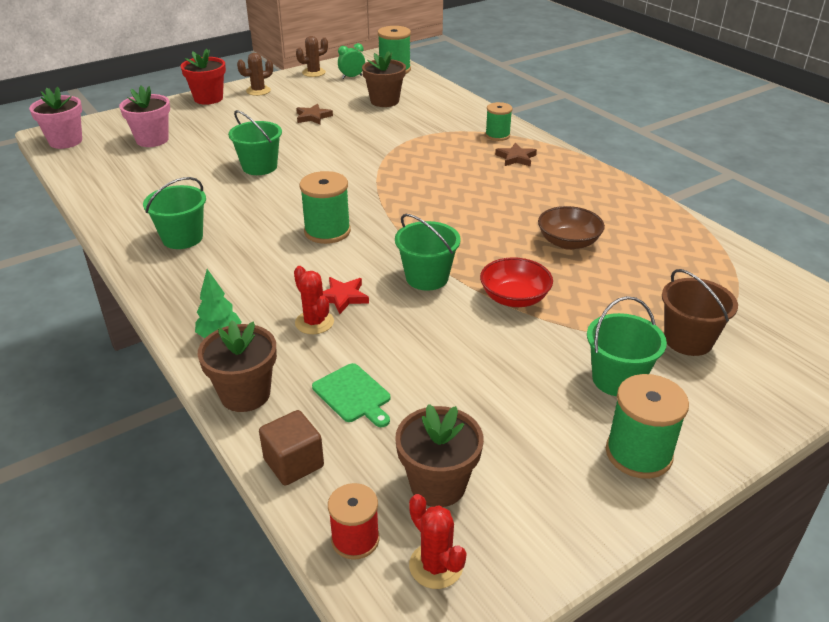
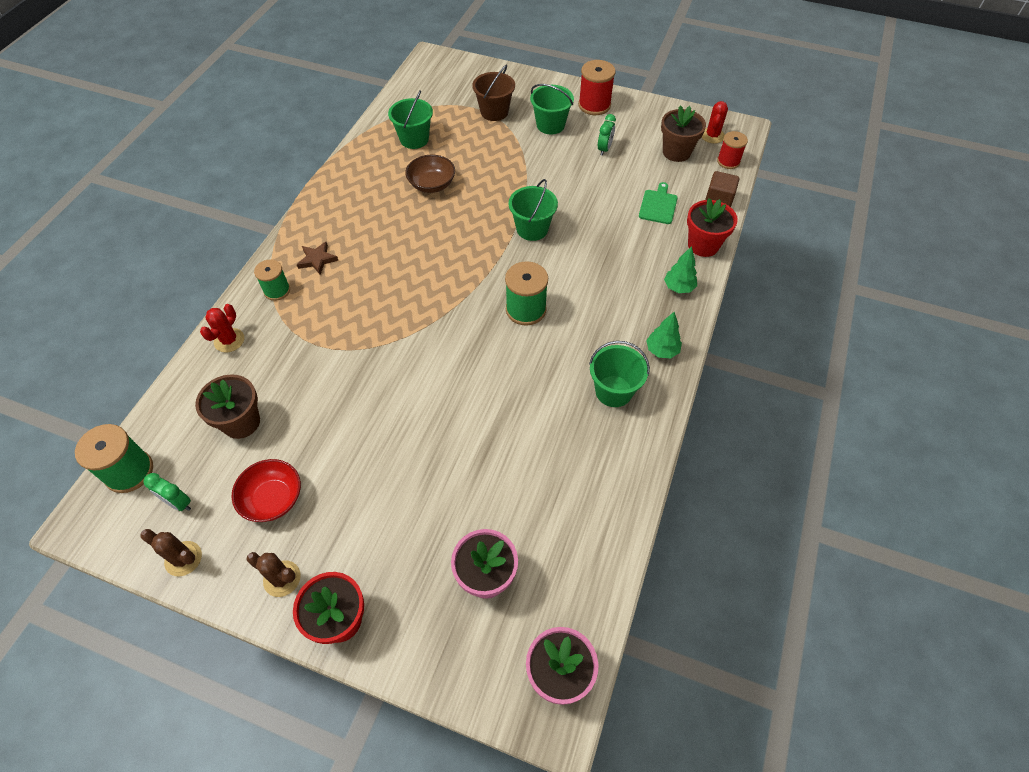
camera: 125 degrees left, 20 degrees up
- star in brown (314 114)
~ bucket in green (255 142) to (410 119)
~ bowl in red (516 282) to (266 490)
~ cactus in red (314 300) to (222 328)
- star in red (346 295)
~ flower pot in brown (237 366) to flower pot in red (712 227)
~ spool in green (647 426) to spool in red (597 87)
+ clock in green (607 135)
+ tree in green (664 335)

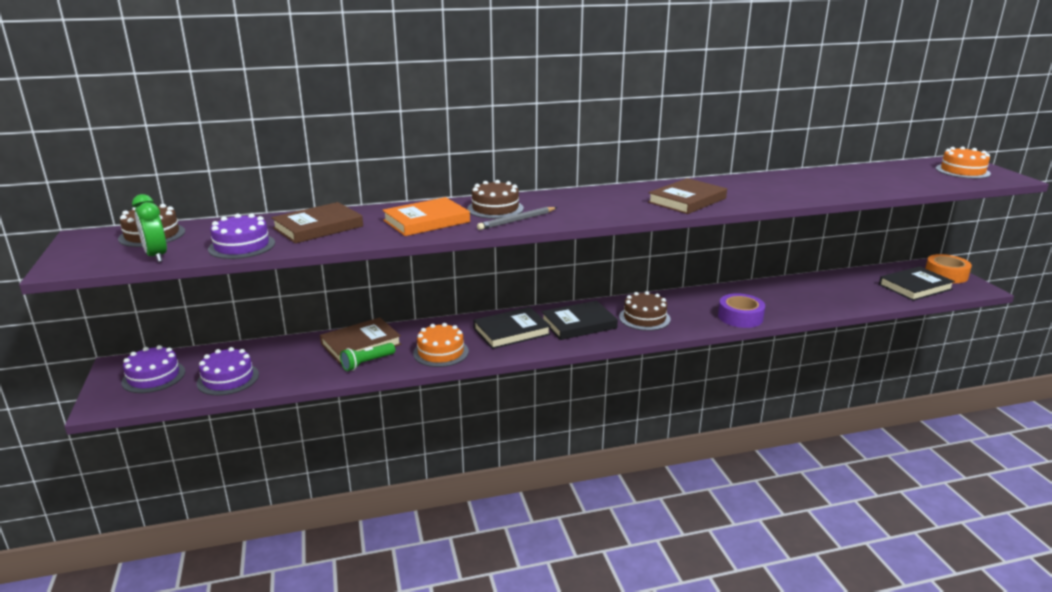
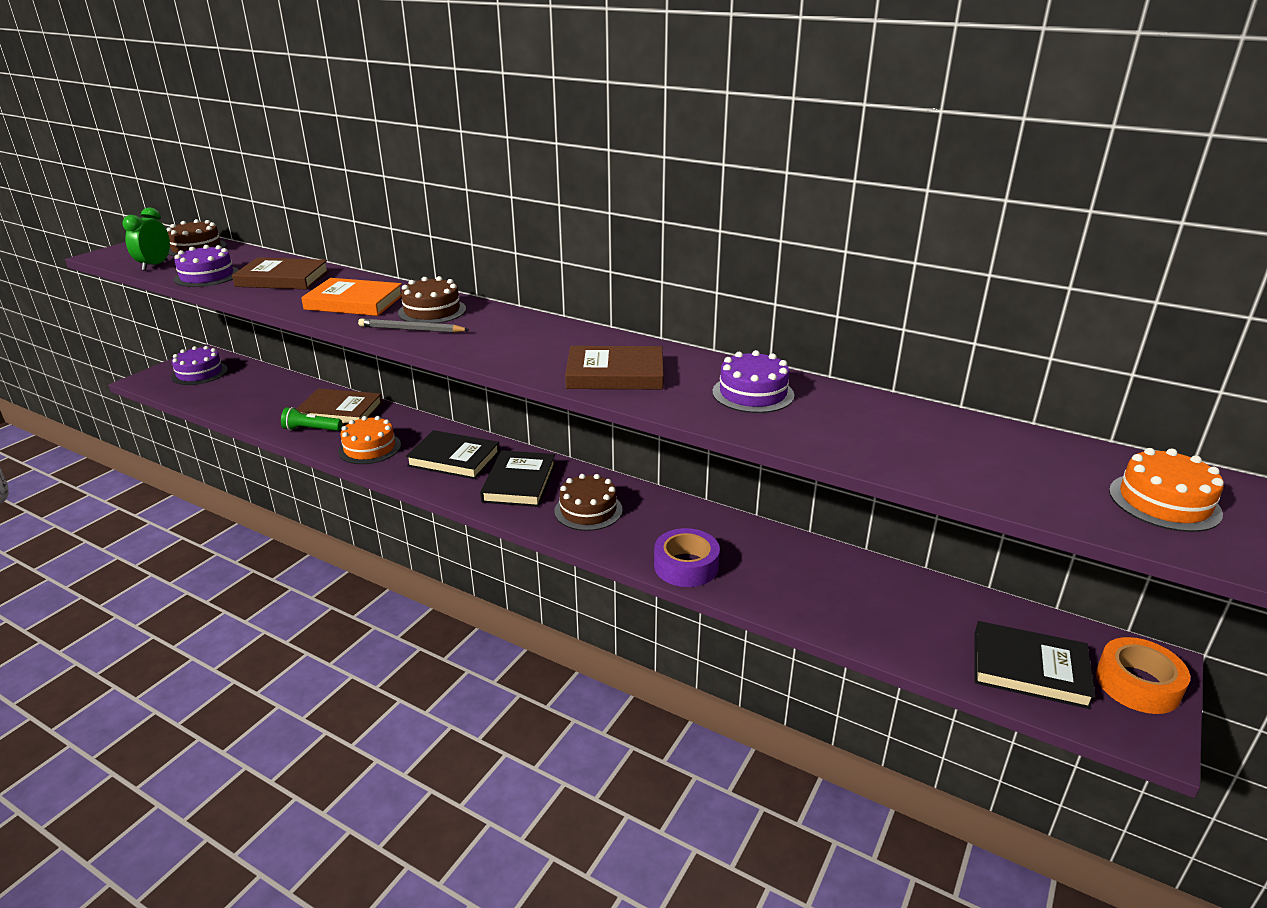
camera: 45 degrees right, 5 degrees up
~ book in black (580 320) = (518 478) 75 degrees clockwise
~ cake in purple (228 371) to (753 381)

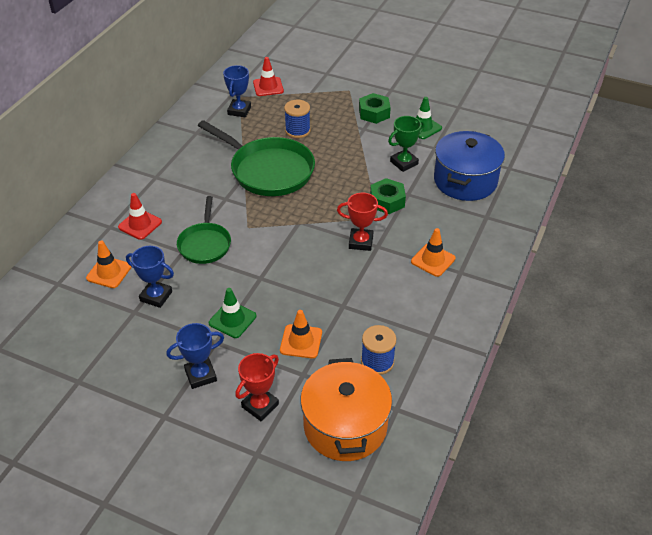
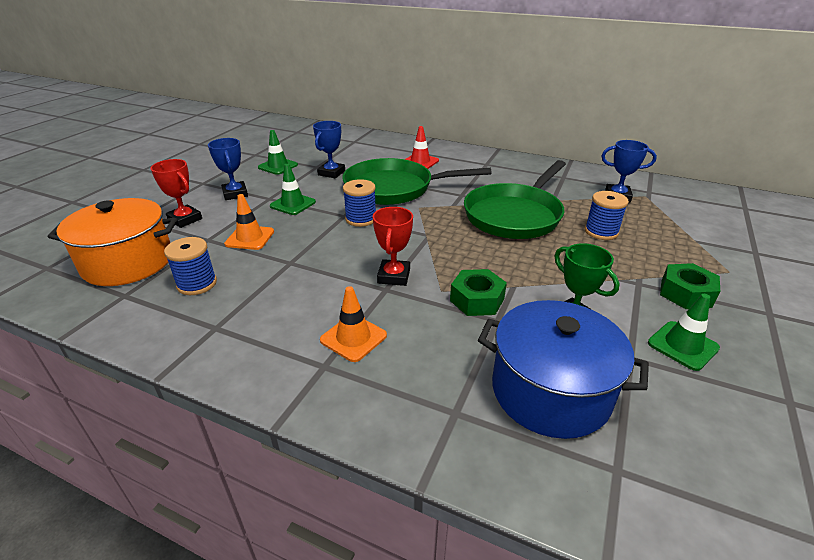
camera: 90 degrees right, 10 degrees down
- traffic cone in red (268 76)
~ pan in green (204 230) = (416 181) x1.69
- traffic cone in orange (108 264)
+ traffic cone in green (278 152)
+ spool in blue (359 203)

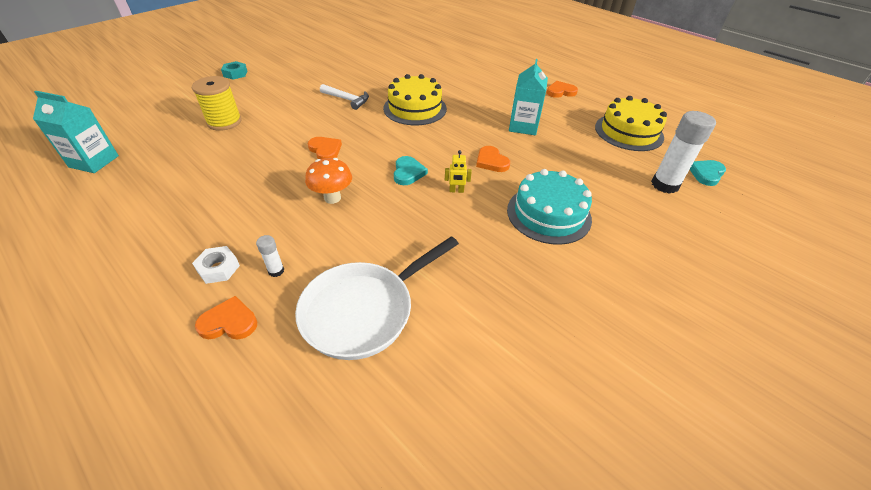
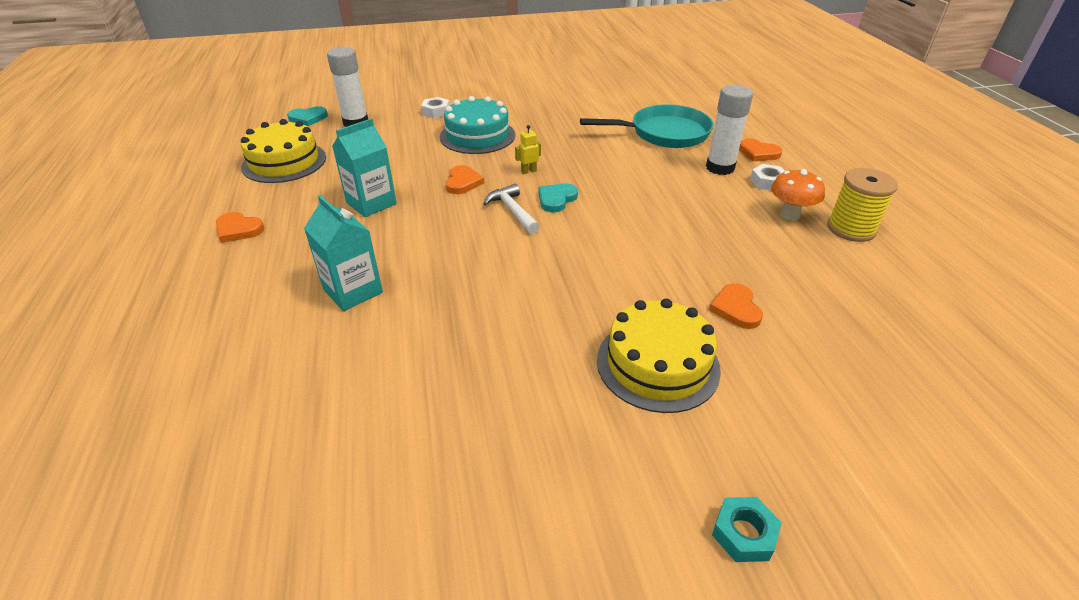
camera: 145 degrees left, 5 degrees down
~ cake in yellow (415 99) to (659 355)
~ spool in yellow (217 103) to (862 205)
~ hammer in white (344 97) to (511 209)
~ carton in turquoise (76 132) to (343 253)
~ heart in orange (325 148) to (736 306)
~ robot in yellow (458 171) = (528 149) 60 degrees counterclockwise
~ mushroom in orange (328 181) to (798 195)
~ glue stick in white (270 256) = (729 130) x2.15
~ pan in white (377 298) to pan in turquoise (647 126)
+ nut in white (435 107)

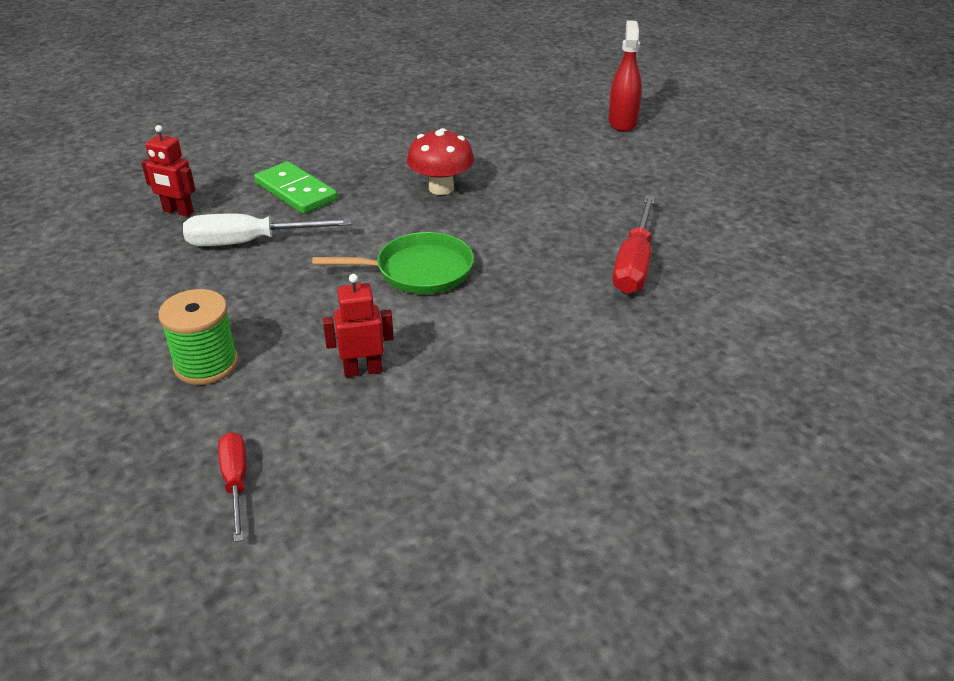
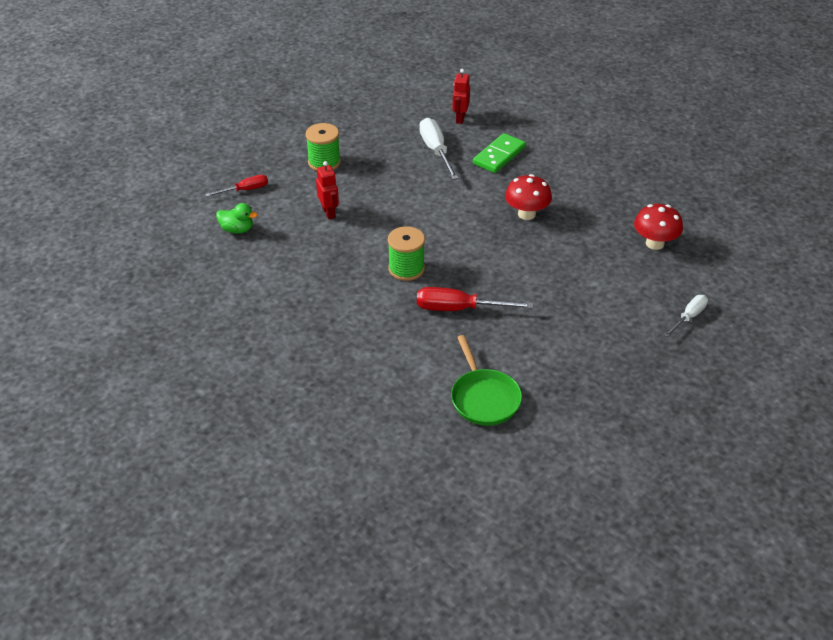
camera: 80 degrees right, 5 degrees up
- spray bottle in red (625 76)
~ pan in green (393 263) to (486 380)
+ duck in green (237 218)
+ mushroom in red (658 227)
+ spool in green (406 253)
+ screwdriver in white (686 316)

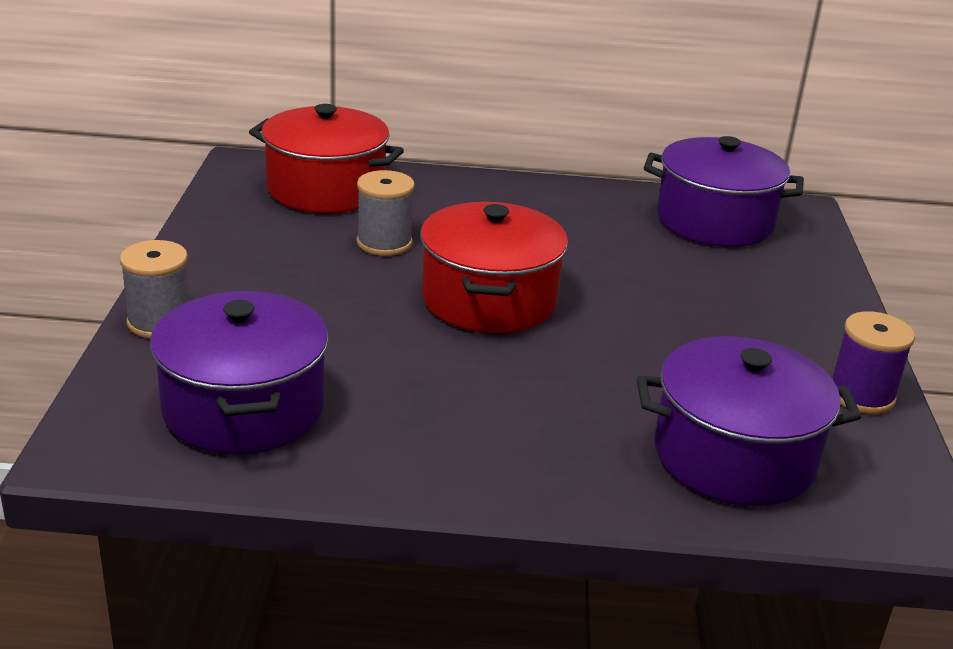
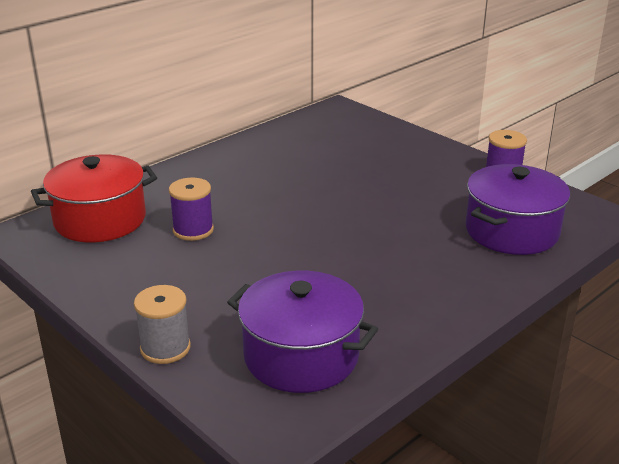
camera: 45 degrees left, 0 degrees up
- pot in purple (724 191)
~ spool in grey (386 213) to spool in purple (191 209)
- pot in red (494 267)

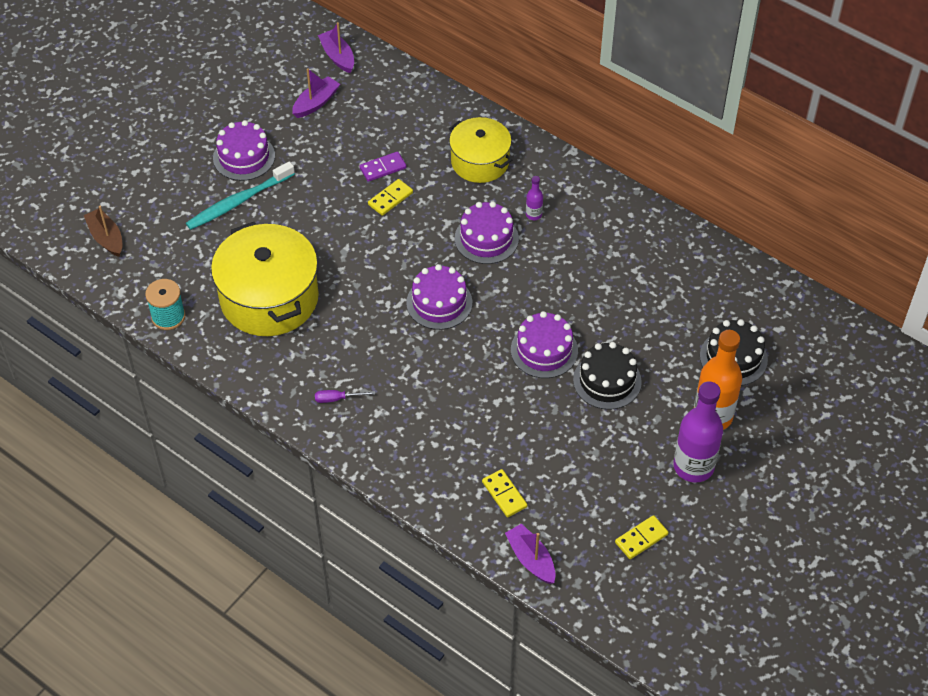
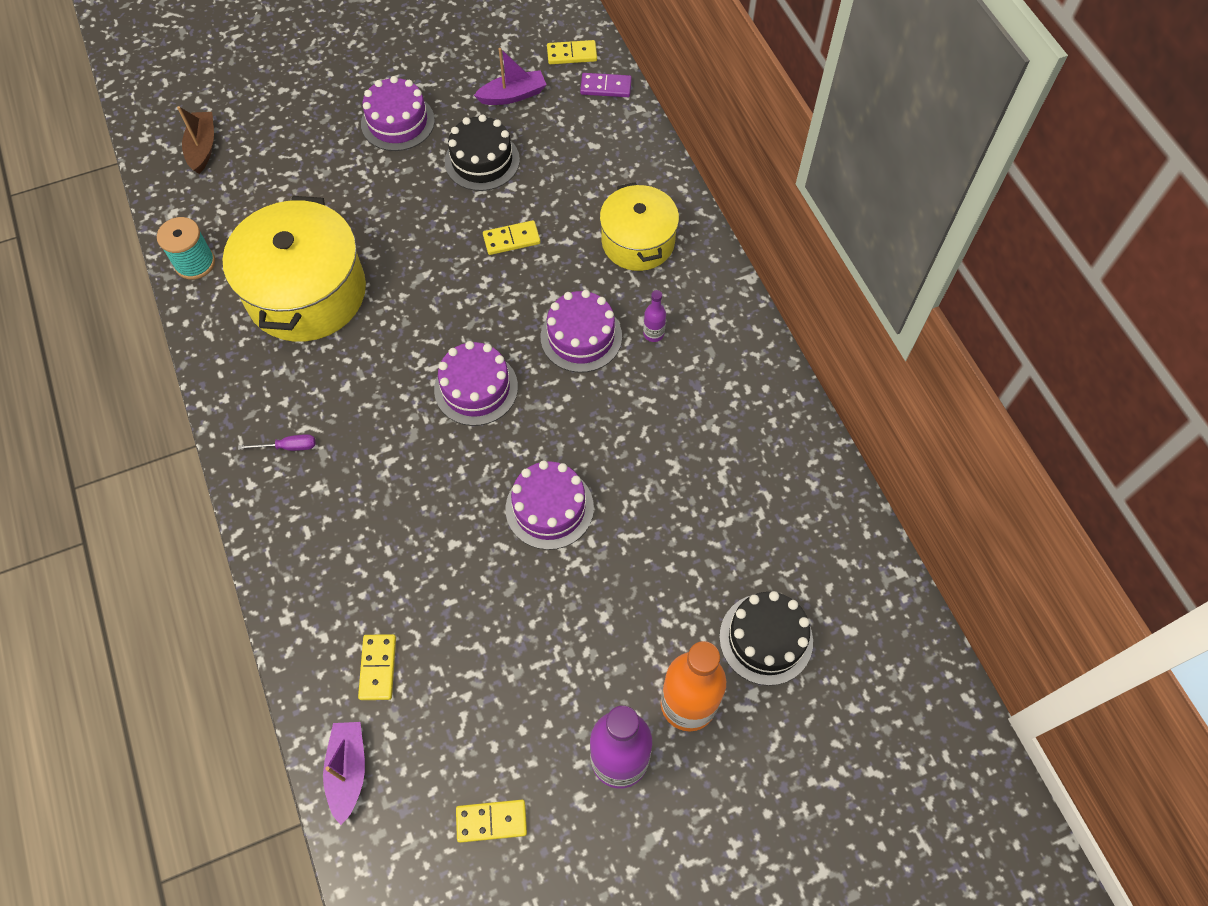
camera: 30 degrees right, 10 degrees up
~ boat in purple (336 47) to domino in yellow (572 52)
~ domino in purple (383 166) to (606 85)
- toothbrush in turquoise (240 195)
~ cake in black (607 376) to (482 152)
~ screwdriver in purple (345 396) = (277 442) 150 degrees clockwise

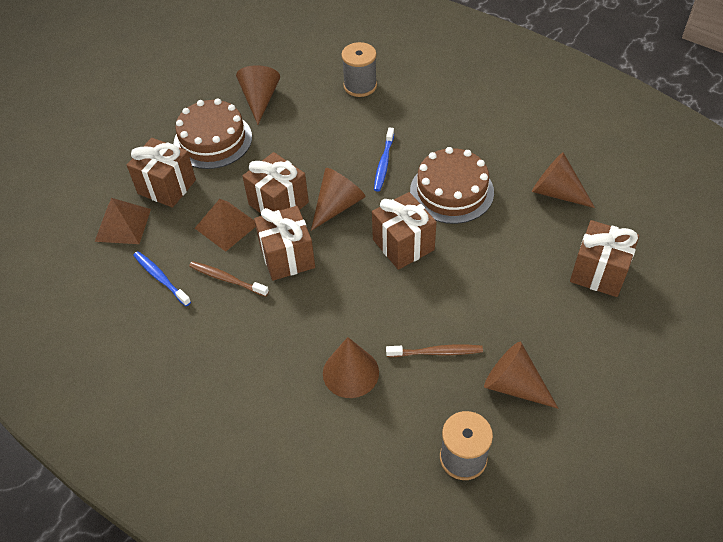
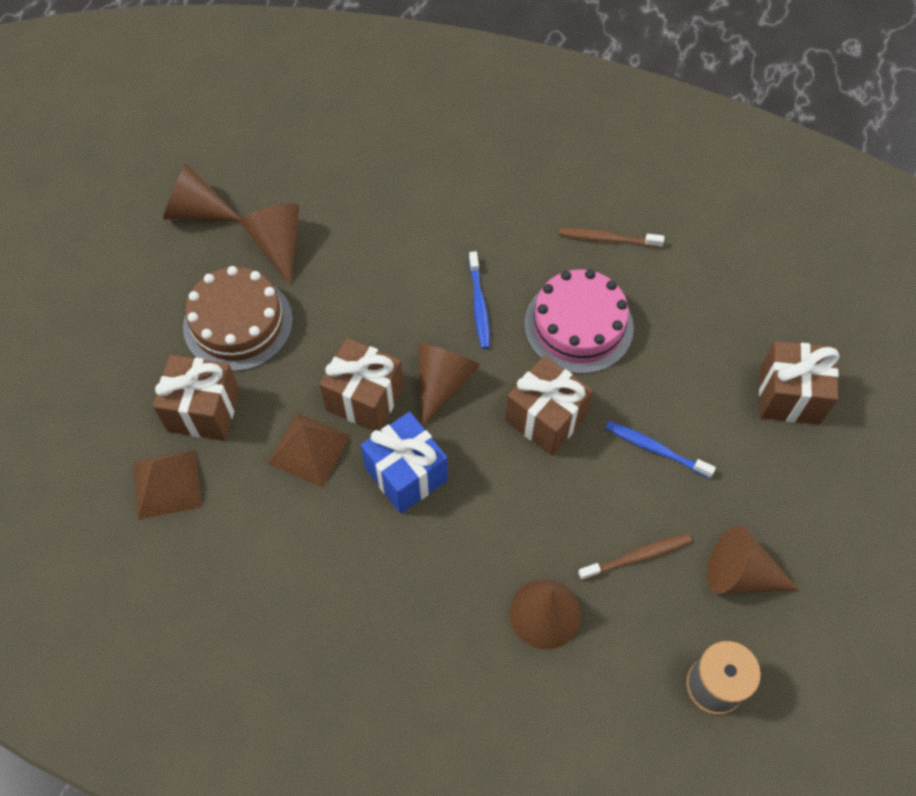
camera: 20 degrees left, 10 degrees up
- spool in grey (359 69)
~ cake in brown (452 185) to cake in pink (579 321)
~ cone in brown (563 180) to (202 192)
~ gift in brown (284 243) to gift in blue (404 462)
~ toothbrush in blue (162 278) to (660 449)
~ toothbrush in brown (229 279) to (611 238)

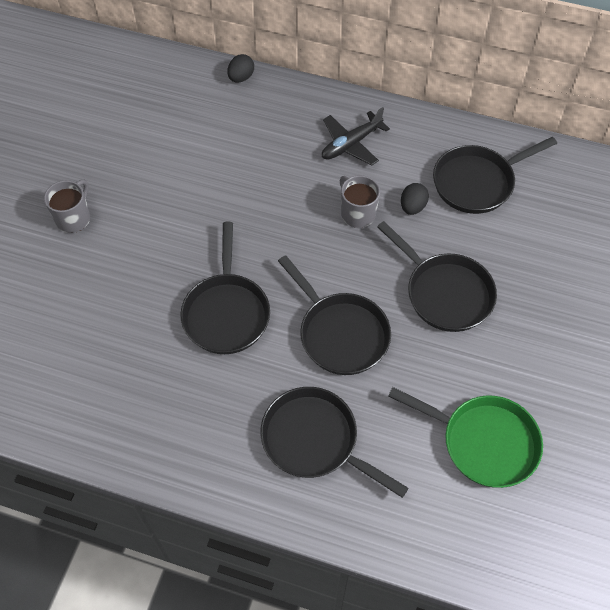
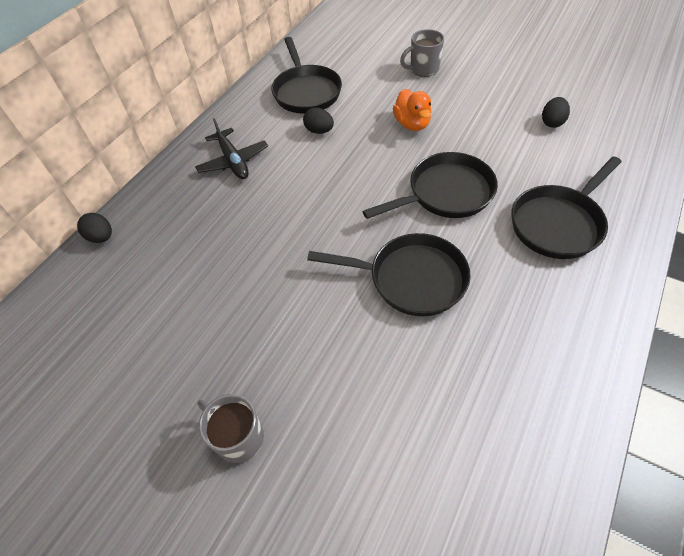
camera: 75 degrees left, 5 degrees down
~ mug in grey (360 201) to (422 53)
~ pan in black (437 276) to duck in orange (412 110)
~ pan in green (465 437) to egg in black (556 112)

